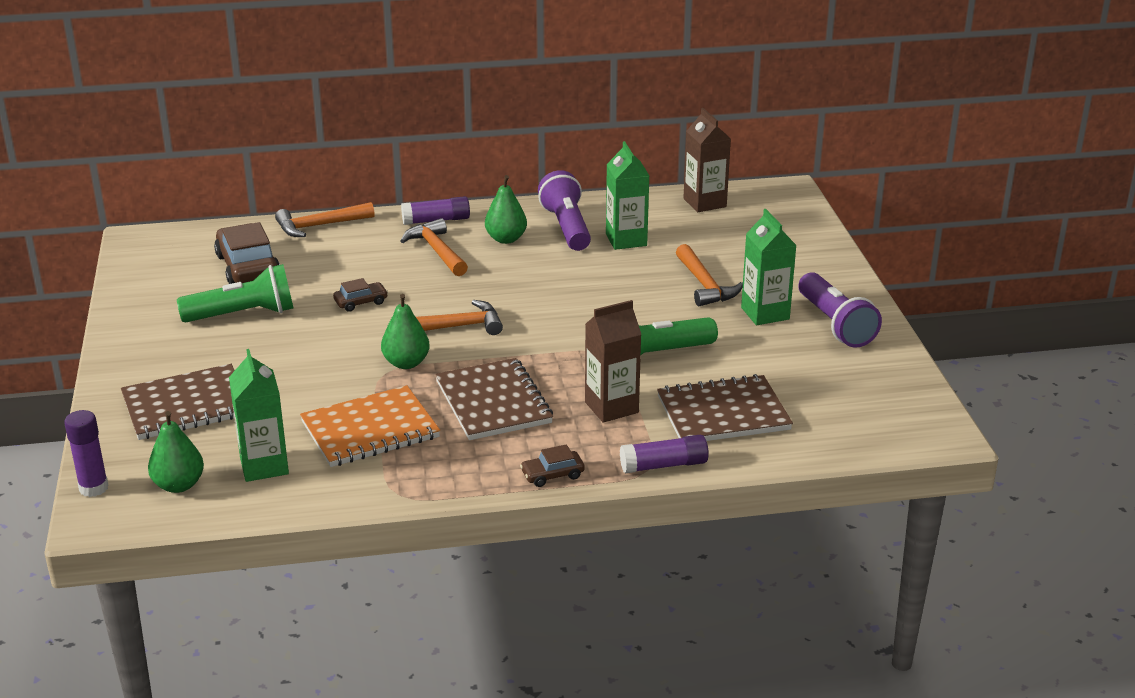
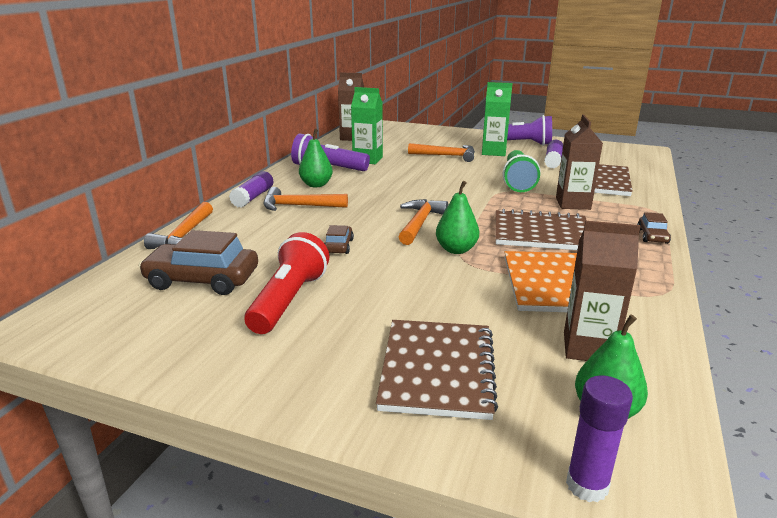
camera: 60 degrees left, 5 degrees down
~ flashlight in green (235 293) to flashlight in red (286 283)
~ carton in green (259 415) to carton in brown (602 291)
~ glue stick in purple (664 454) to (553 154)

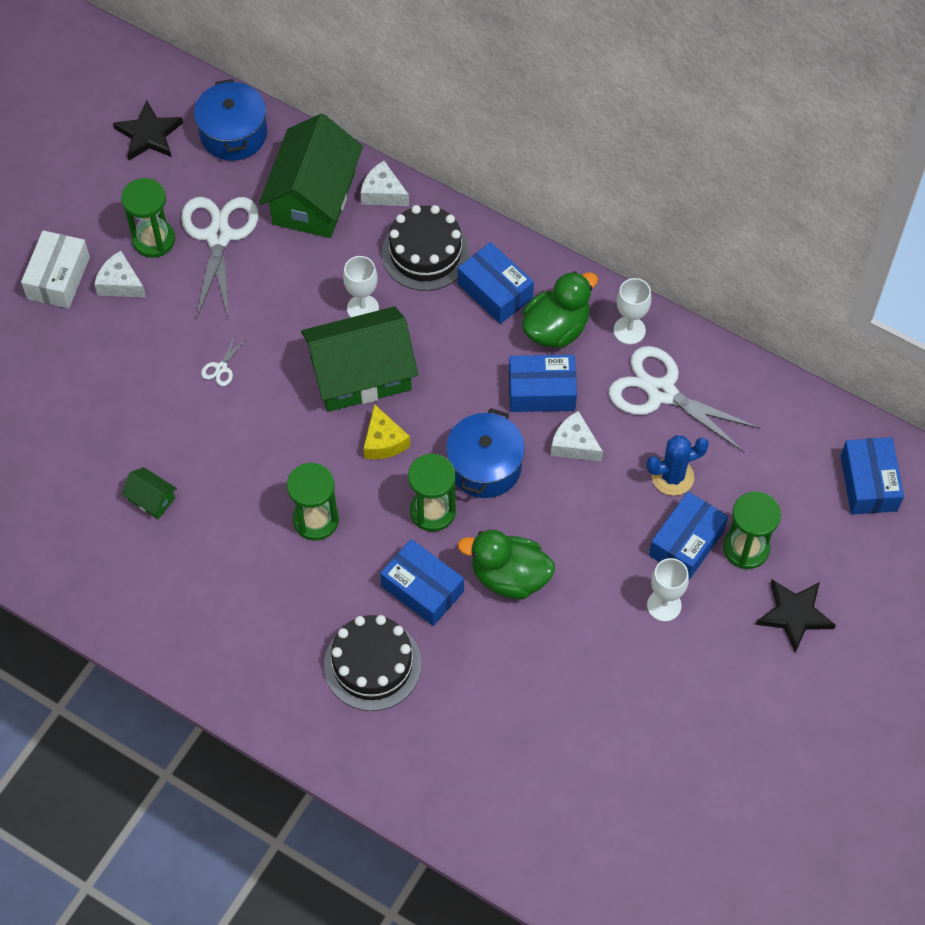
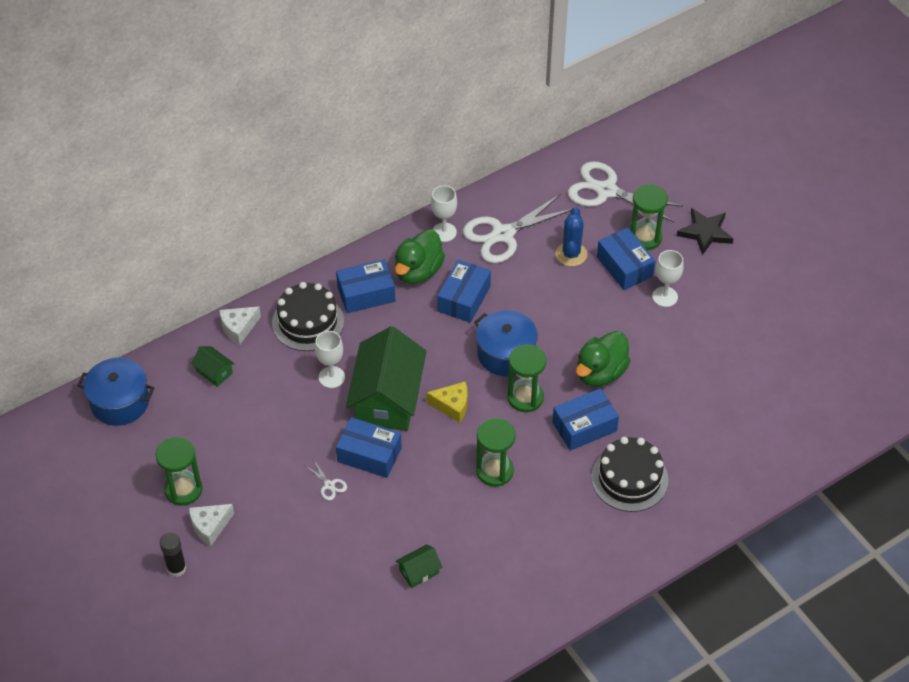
camera: 65 degrees left, 10 degrees down
- star in black (148 130)
~ house in green (311 176) = (213 366) x0.42
~ scissors in white (220 258) to (625 191)
~ box in white (55 269) to glue stick in black (173 554)
~ duck in green (560 309) = (420 256) 135 degrees counterclockwise
- cheese in white (577 436)
~ box in blue (872 476) to (369 447)

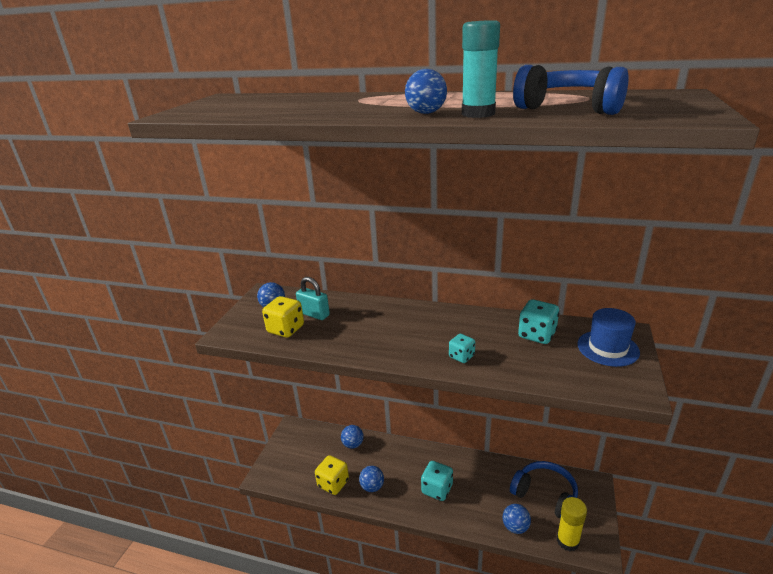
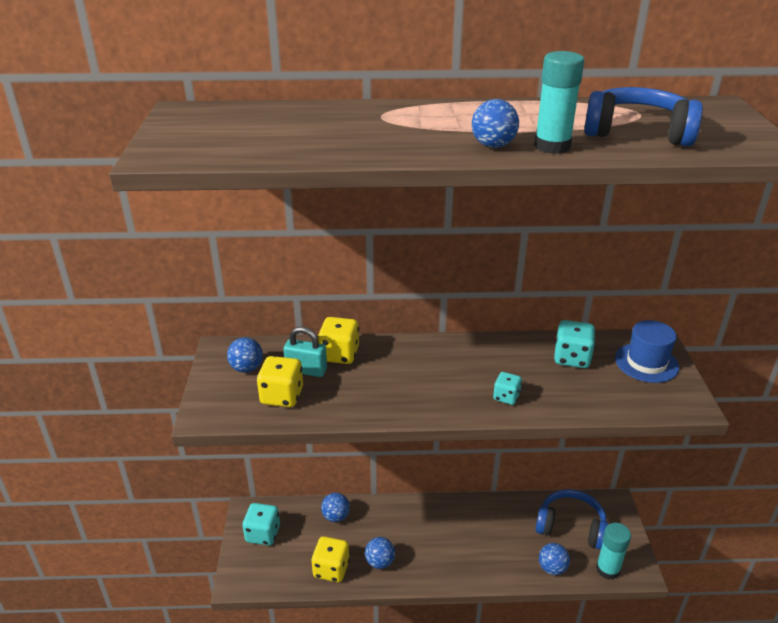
camera: 20 degrees left, 5 degrees up
~ dice in turquoise (437 481) to (261 524)
~ glue stick in yellow (572 524) to glue stick in turquoise (613 551)
+ dice in yellow (338 340)

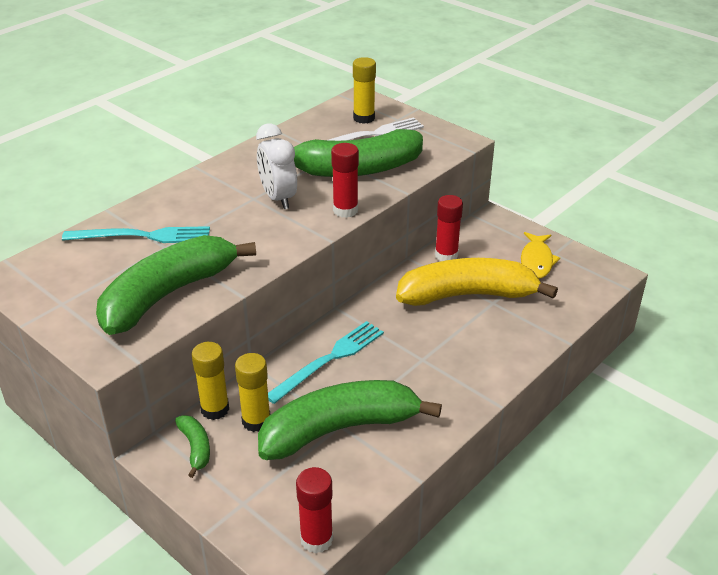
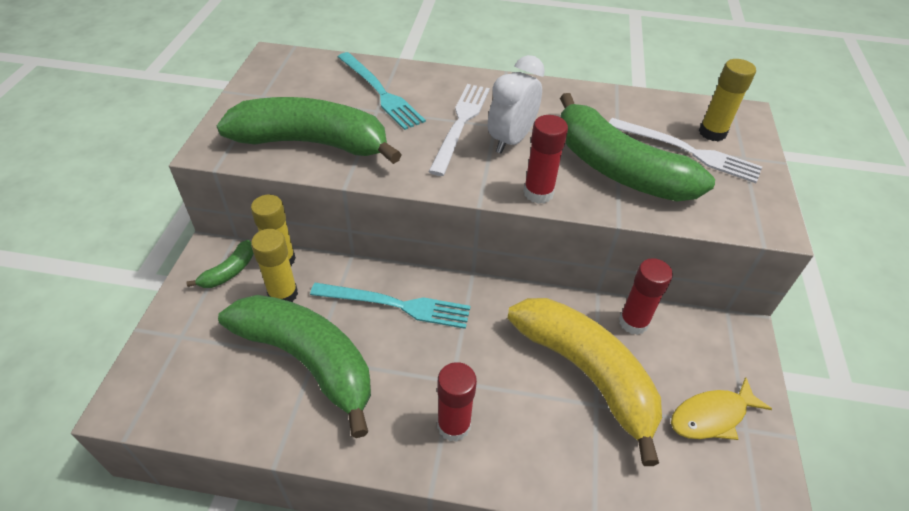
camera: 55 degrees right, 10 degrees up
~ glue stick in red (314 510) to (457 402)
+ fork in white (459 130)

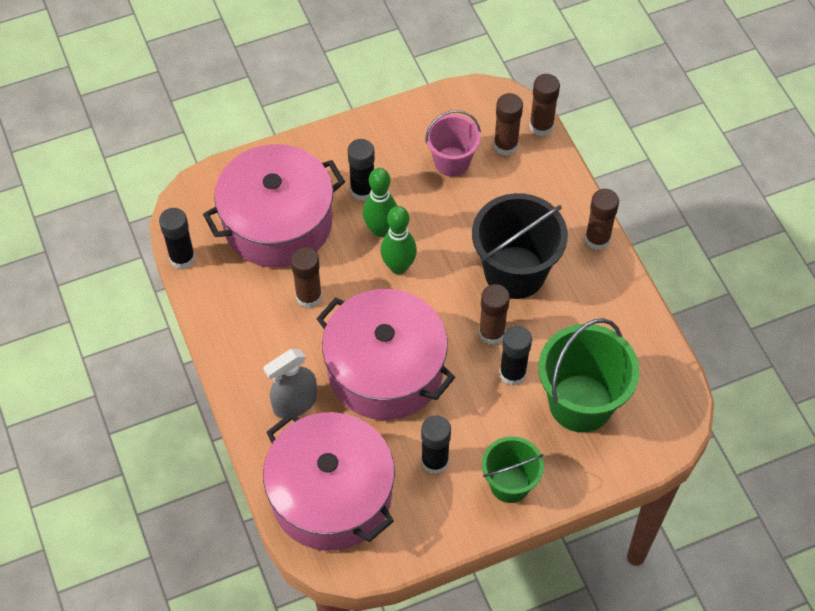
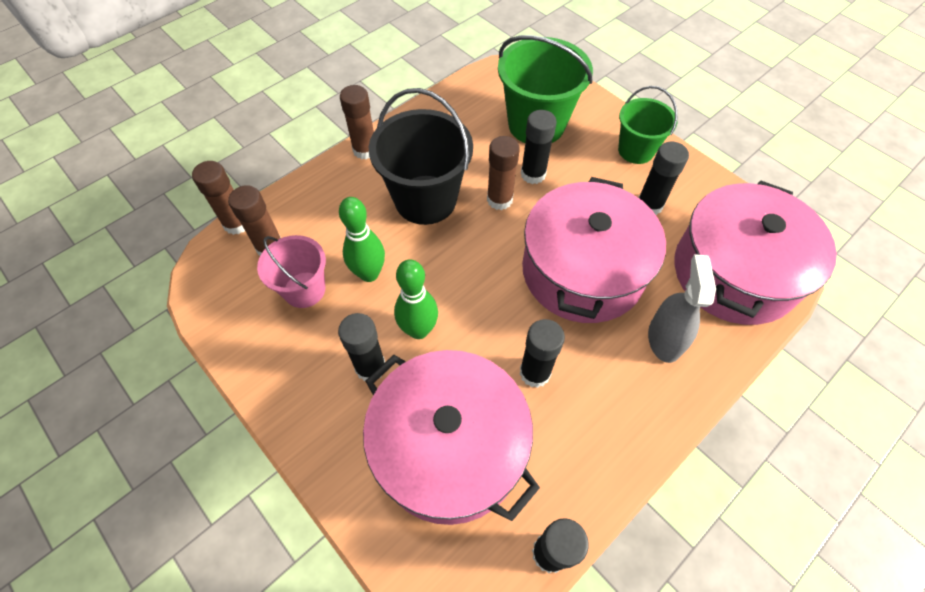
camera: 110 degrees left, 0 degrees up
~ bowling pin in green (398 240) to (362 239)
~ glue stick in brown (306 277) to glue stick in black (542 353)
~ spray bottle in grey (290 383) = (682 308) 120 degrees counterclockwise

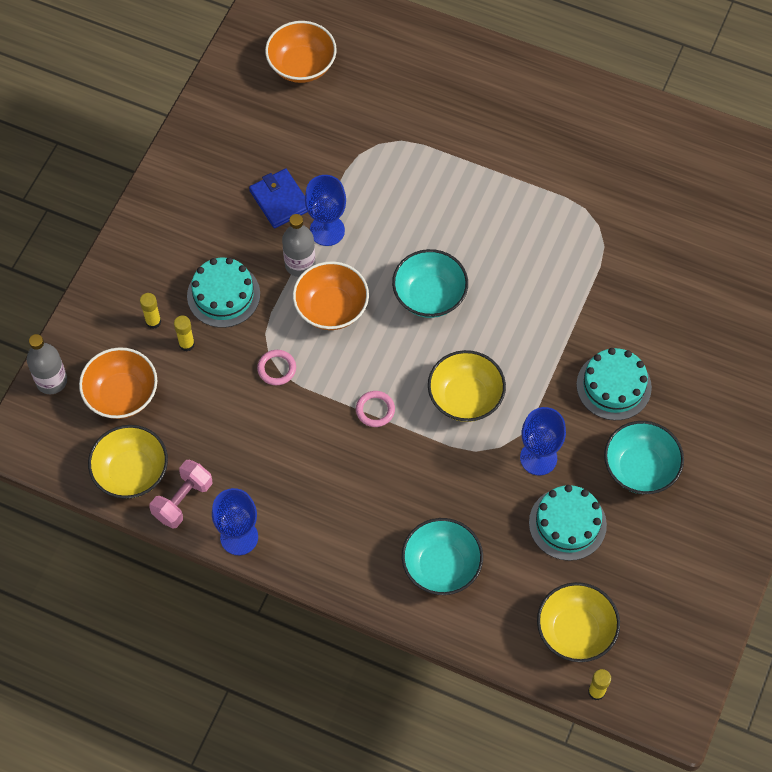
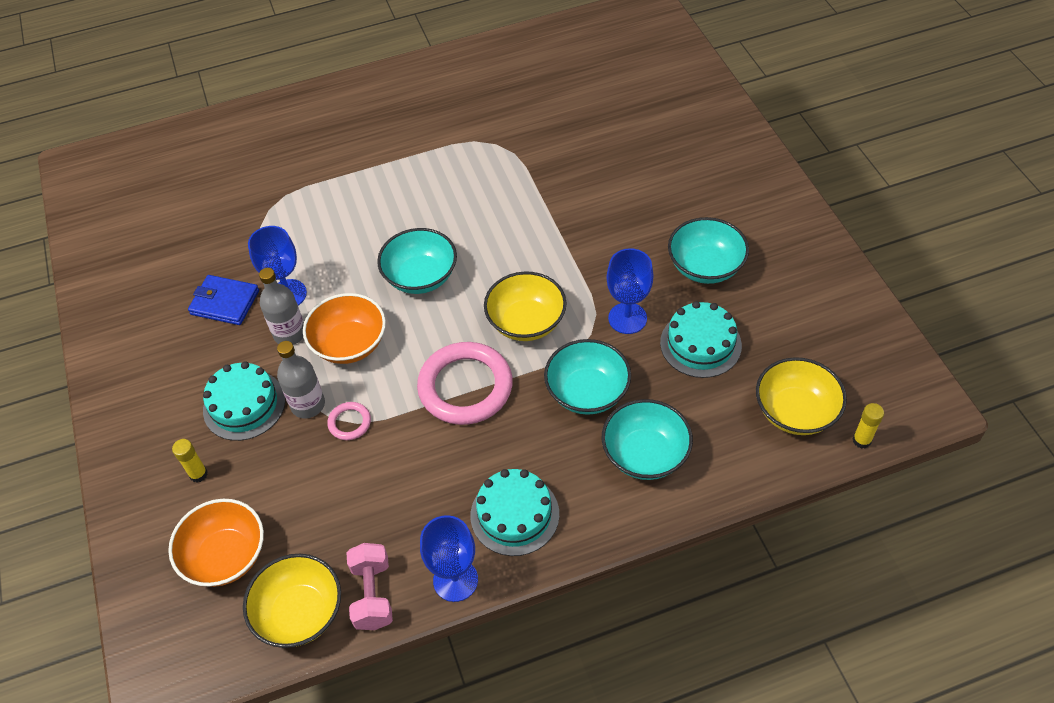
camera: 40 degrees left, 10 degrees down
- bowl in orange (301 52)
- glue stick in yellow (184 333)
~ bottle in grey (47 364) to (301 379)
~ cake in turquoise (614 384) to (515 512)
~ ring in pink (375 409) = (465 383) x2.22
+ bowl in turquoise (587 377)

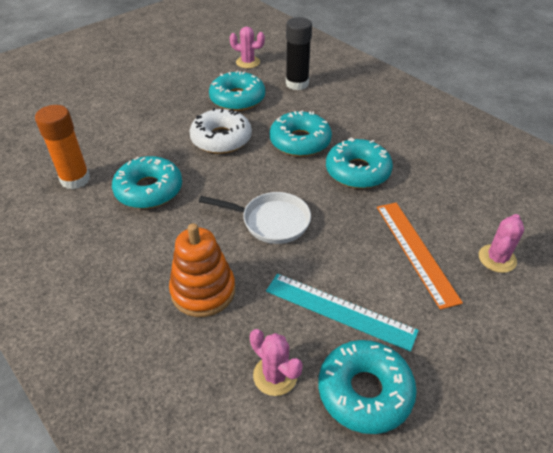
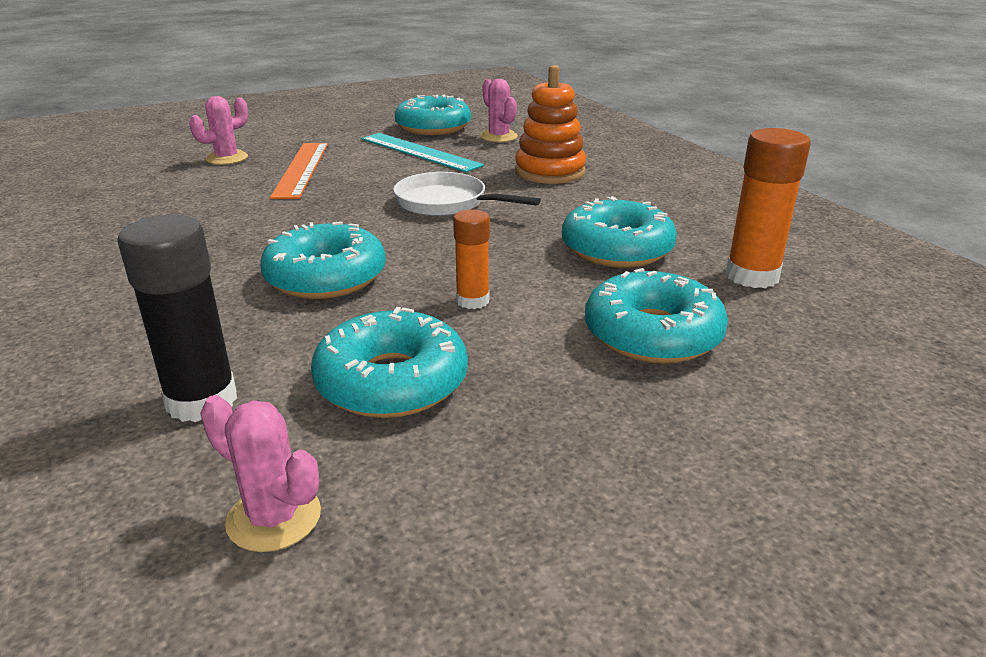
camera: 165 degrees left, 15 degrees down
~ donut in white (221 131) to glue stick in orange (471 259)
~ donut in turquoise (359 163) to (656 316)

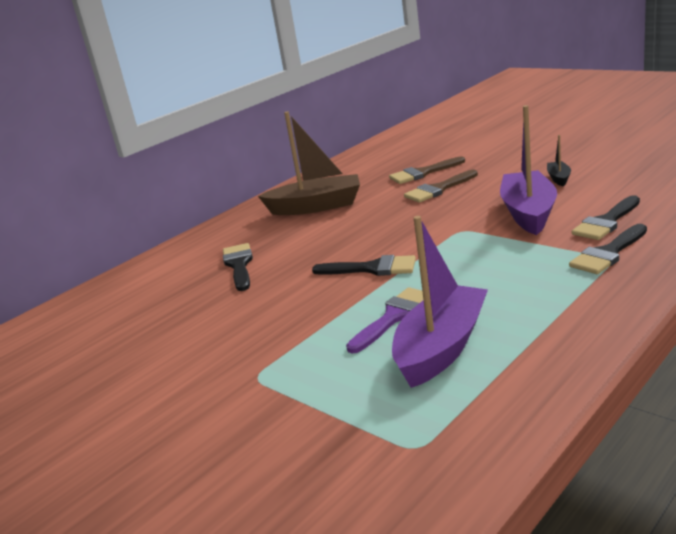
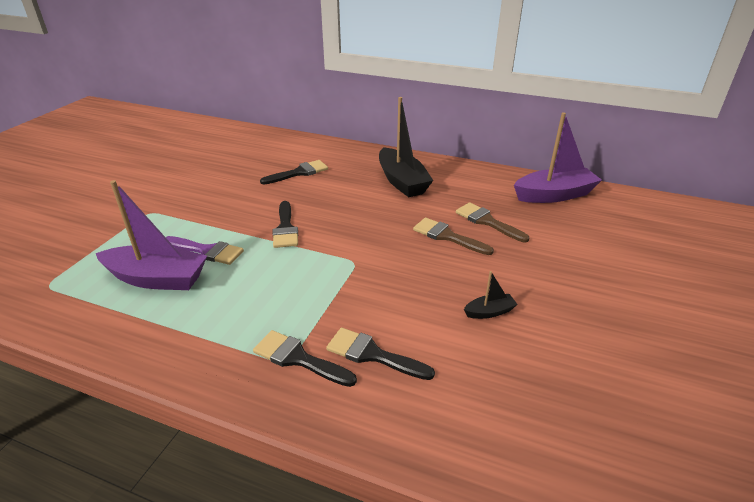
camera: 65 degrees right, 10 degrees up
~ boat in purple (528 170) to (558 157)
~ boat in brown (309 163) to boat in black (406 147)

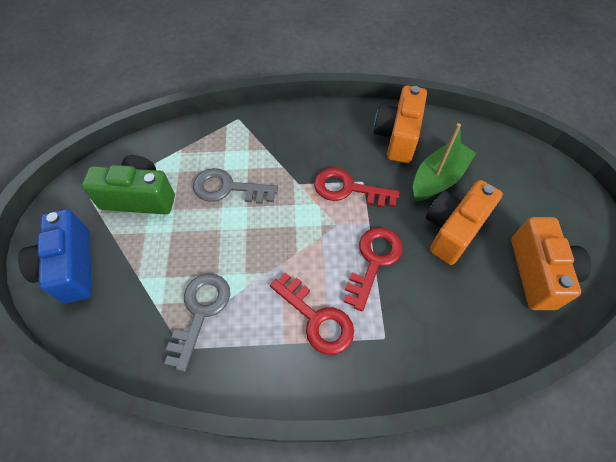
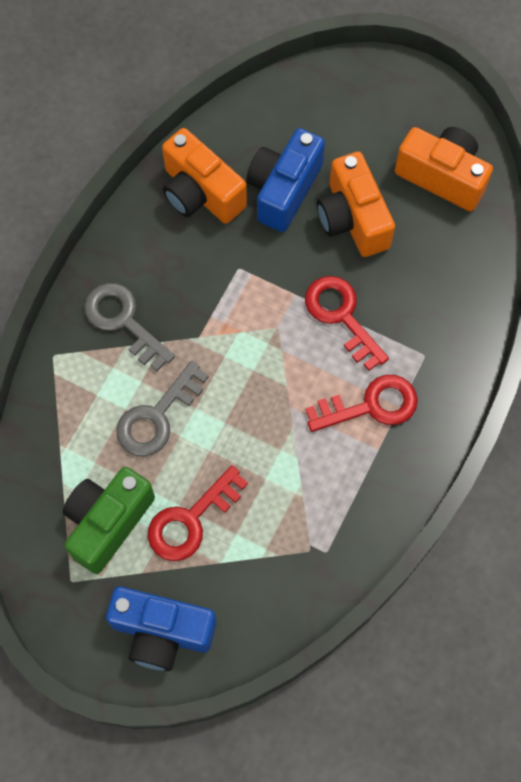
camera: 60 degrees left, 10 degrees up
~ boat in green (444 162) to camera in blue (285 180)
~ key in red (357 188) to (198 513)
~ key in grey (197 323) to (129 327)

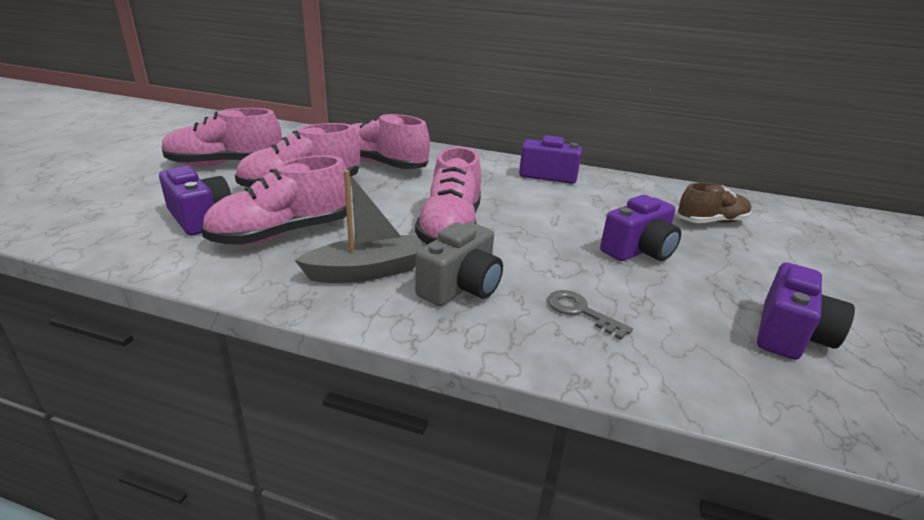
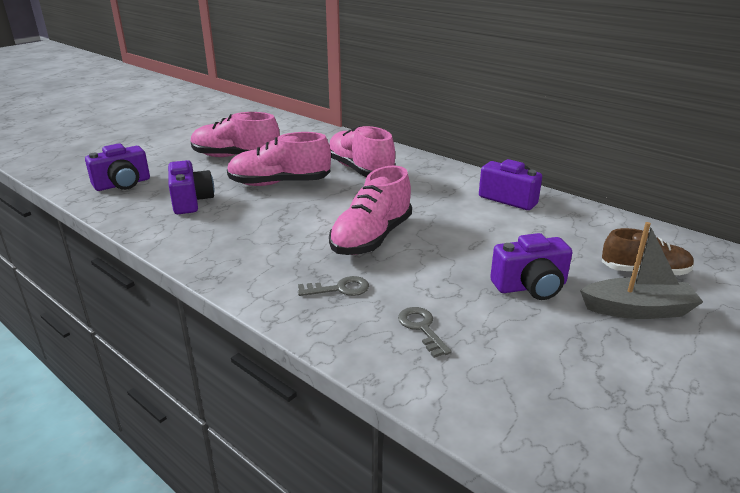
camera: 25 degrees right, 0 degrees up
- shoe in pink (276 200)
~ boat in grey (359 226) to (641 270)
~ camera in grey (459 264) to key in grey (333 286)
~ camera in purple (806 311) to (117 167)

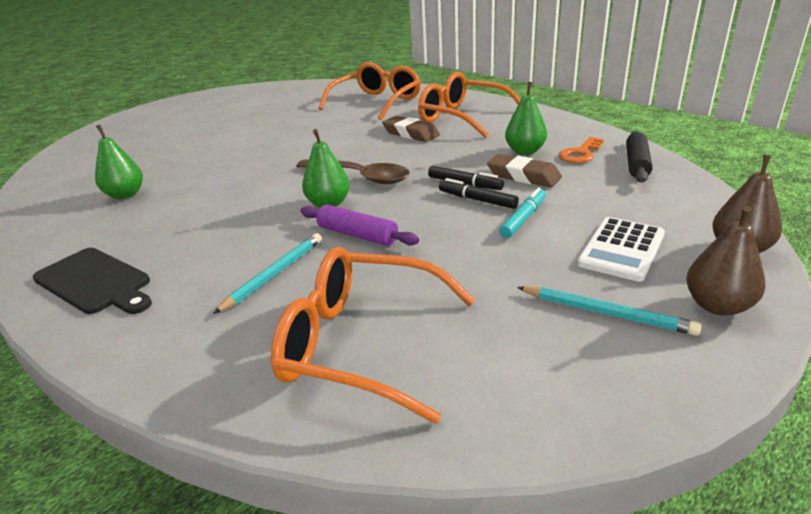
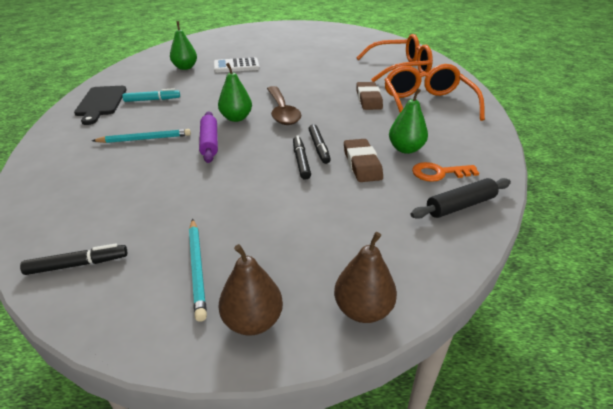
camera: 45 degrees right, 5 degrees up
~ marker in turquoise (522 212) to (151 95)
~ calculator in white (621 249) to (237 65)
- glasses in orange (373 335)
+ marker in black (73 259)

